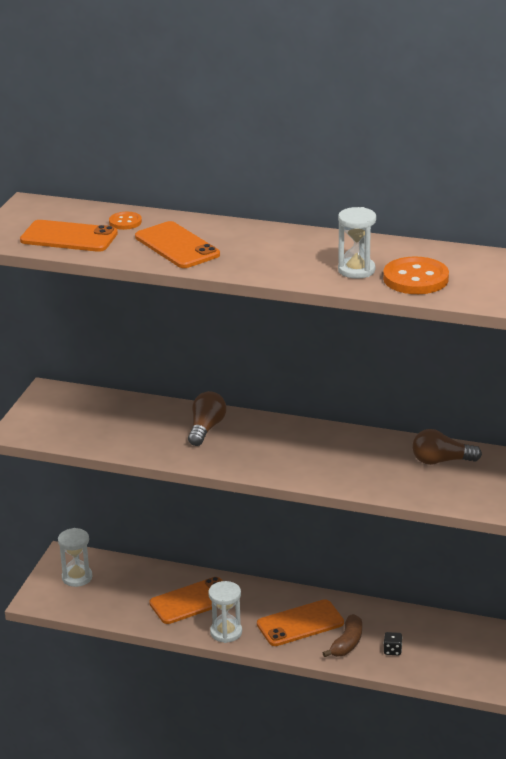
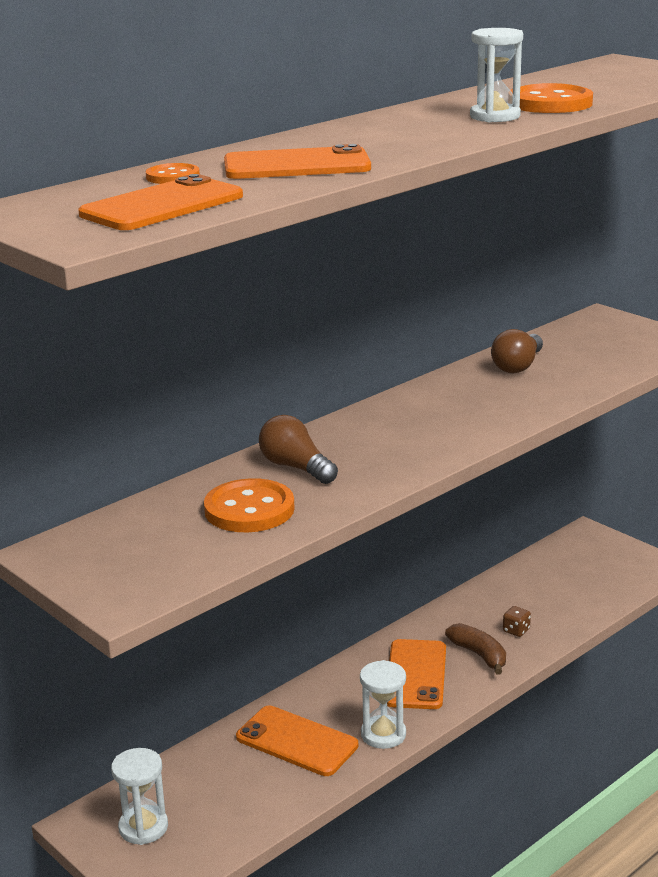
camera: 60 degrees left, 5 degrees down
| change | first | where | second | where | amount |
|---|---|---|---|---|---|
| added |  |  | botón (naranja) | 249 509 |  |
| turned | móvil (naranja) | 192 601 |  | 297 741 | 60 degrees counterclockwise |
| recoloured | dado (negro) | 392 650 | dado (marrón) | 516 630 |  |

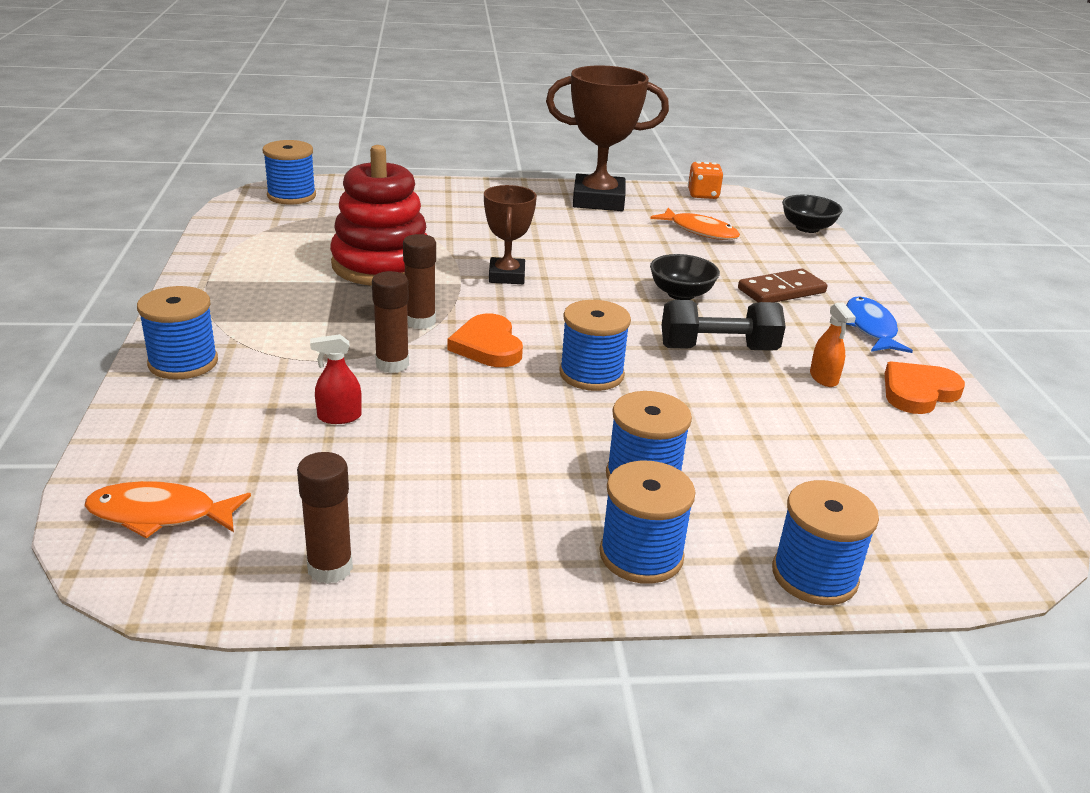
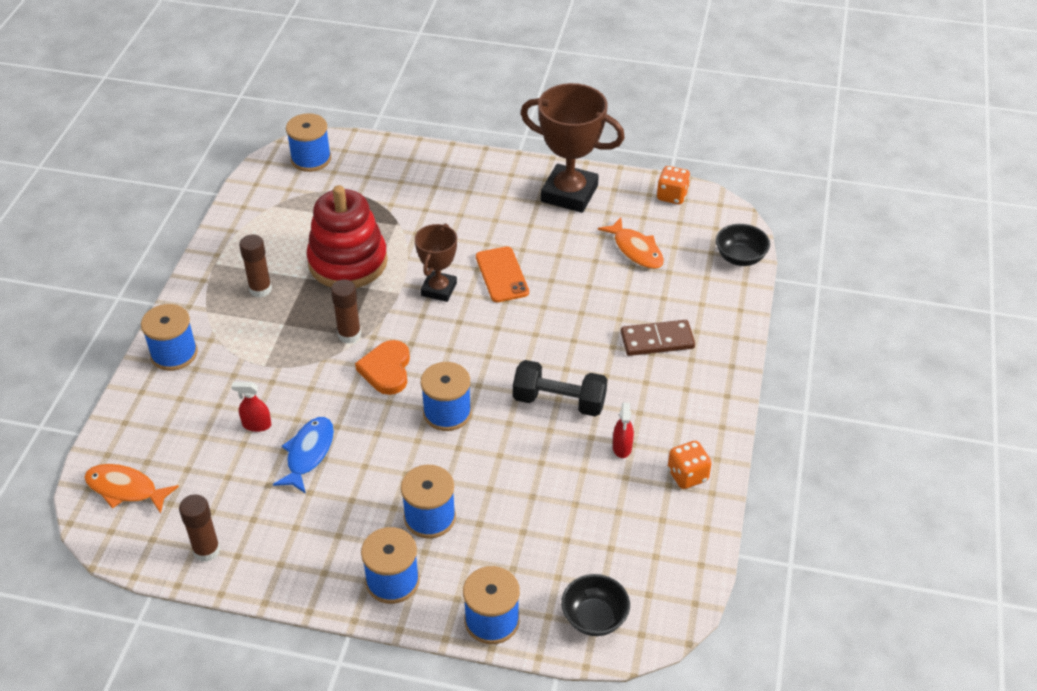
camera: 20 degrees right, 15 degrees up
| change | first | where | second | where | amount |
|---|---|---|---|---|---|
| moved | barra de pegamento (marrón) | 392 364 |  | 260 289 |  |
| moved | pez (azul) | 870 328 |  | 308 453 |  |
| added |  |  | móvil (naranja) | 502 275 |  |
| moved | cuenco (negro) | 681 294 |  | 594 618 |  |
| recoloured | pulverizador (naranja) | 823 378 | pulverizador (rojo) | 622 447 |  |
| replaced | corazón (naranja) | 918 392 | dado (naranja) | 687 475 |  |

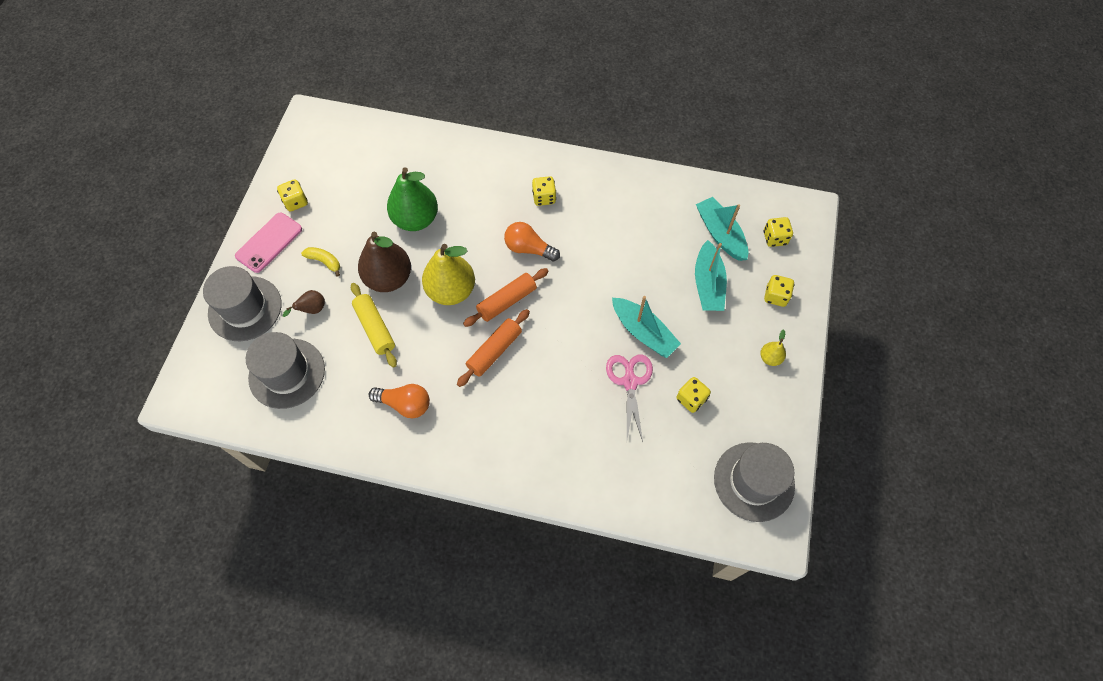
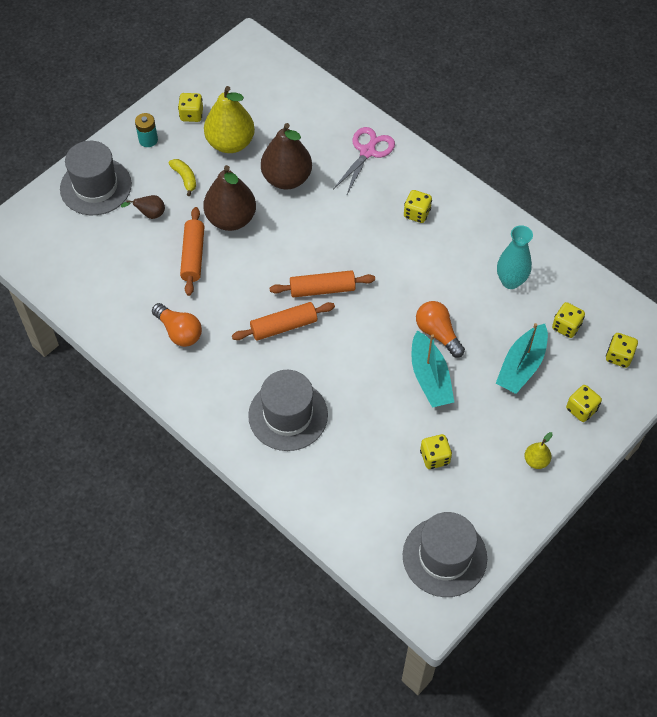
camera: 30 degrees right, 5 degrees down
| change | first | where | second | where | amount |
|---|---|---|---|---|---|
| replaced | móvil (rosa) | 269 242 | pila (turquesa) | 148 140 |  |
| recoloured | rodillo (amarillo) | 375 328 | rodillo (naranja) | 193 256 |  |
| moved | pera (amarillo) | 451 290 |  | 230 143 |  |
| moved | sombrero (gris) | 287 373 |  | 288 415 |  |
| recoloured | pera (verde) | 416 219 | pera (marrón) | 287 178 |  |
| moved | tijeras (rosa) | 629 381 |  | 367 151 |  |
| moved | bombilla (naranja) | 529 248 |  | 438 333 |  |
| added |  |  | florero (turquesa) | 510 281 |  |
| replaced | barco (turquesa) | 720 234 | dado (amarillo) | 566 326 |  |

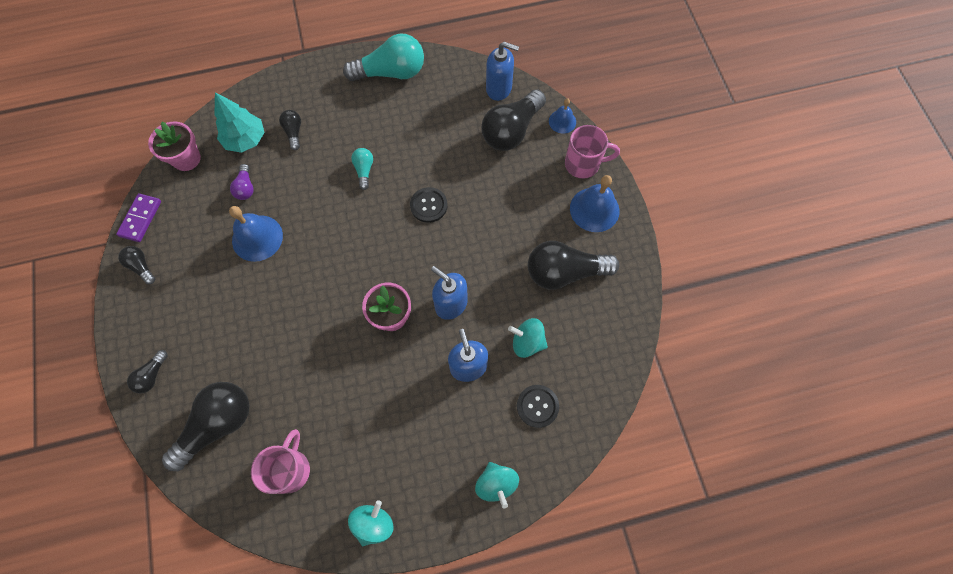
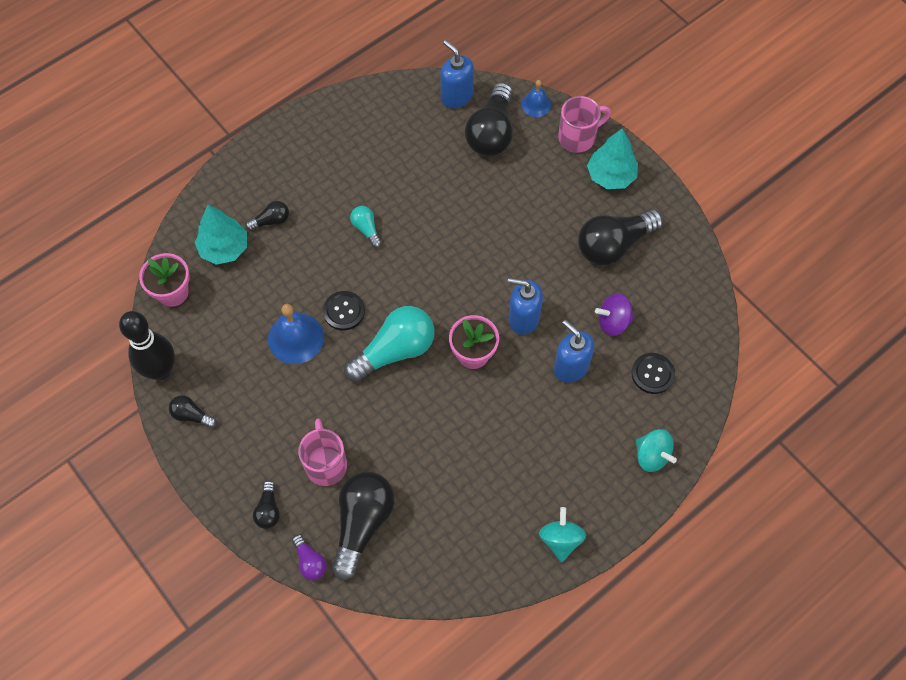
camera: 25 degrees left, 5 degrees down
| change | first | where | second | where | amount |
|---|---|---|---|---|---|
| replaced | ficha de dominó (morado) | 140 219 | bolo (negro) | 161 370 |  |
| turned | bombilla (negro) | 294 132 |  | 271 221 | 105 degrees clockwise |
| moved | bombilla (morado) | 245 188 |  | 310 562 |  |
| moved | taza (rosa) | 290 469 |  | 326 464 |  |
| moved | botón (negro) | 428 205 |  | 344 311 |  |
| moved | bombilla (turquesa) | 391 73 |  | 395 351 |  |
| turned | dispensador de jabón (azul) | 499 88 |  | 456 96 | 120 degrees counterclockwise |
| replaced | campana (azul) | 594 209 | árbol (turquesa) | 611 176 |  |
| recoloured | peonza (turquesa) | 527 342 | peonza (morado) | 613 322 |  |

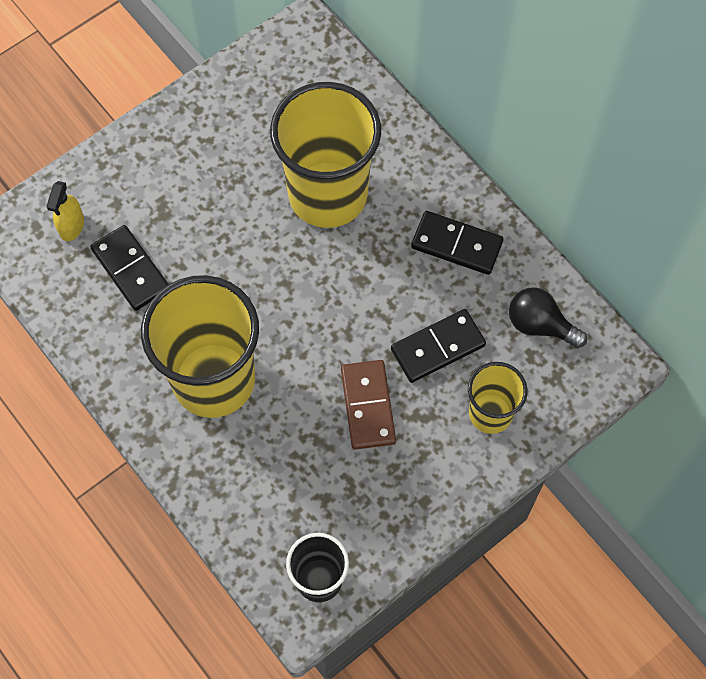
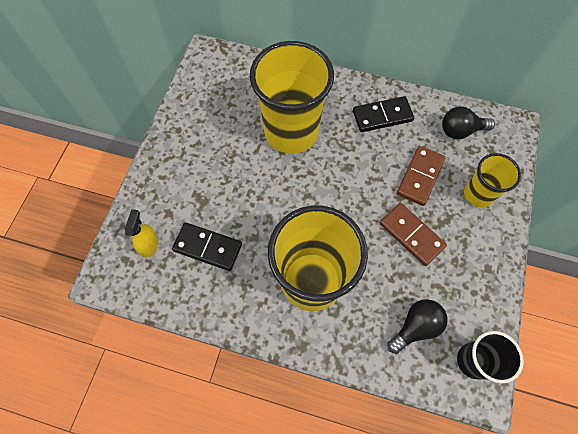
camera: 35 degrees left, 0 degrees up
| change | first | where | second | where | amount |
|---|---|---|---|---|---|
| turned | pulverizador (amarillo) | 71 226 |  | 149 245 | 150 degrees counterclockwise |
| added |  |  | bombilla (negro) | 415 327 |  |
| recoloured | ficha de dominó (negro) | 438 347 | ficha de dominó (marrón) | 420 177 |  |

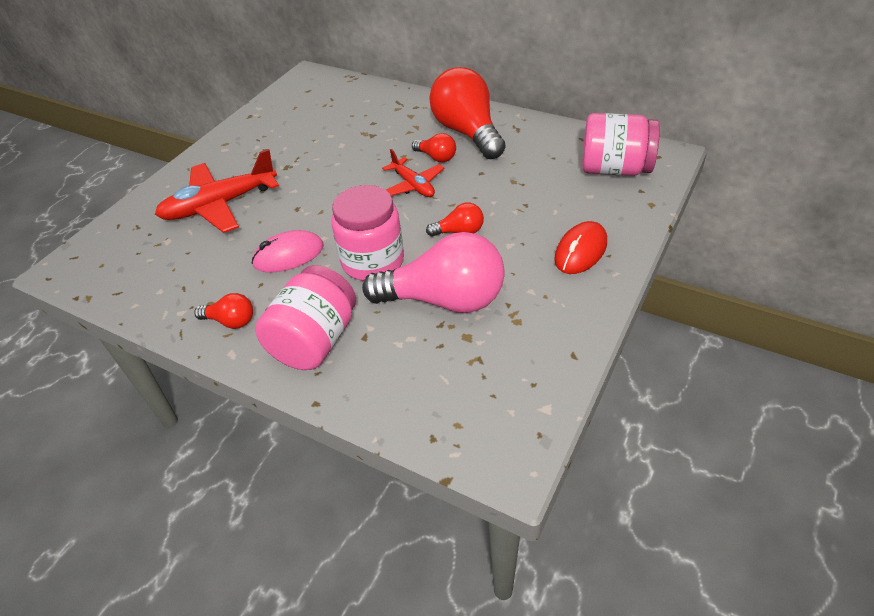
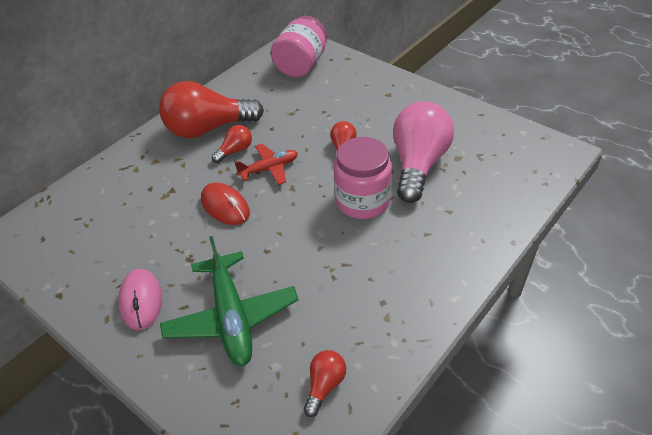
camera: 80 degrees left, 0 degrees up
| change | first | where | second | where | amount |
|---|---|---|---|---|---|
| moved | ratón (rosa) | 288 255 |  | 141 301 |  |
| recoloured | avión (rojo) | 219 205 | avión (verde) | 231 317 |  |
| moved | ratón (rojo) | 580 251 |  | 225 206 |  |
| moved | bombilla (rojo) | 231 321 |  | 324 385 |  |
| removed | tarro (rosa) | 315 341 |  |  |  |

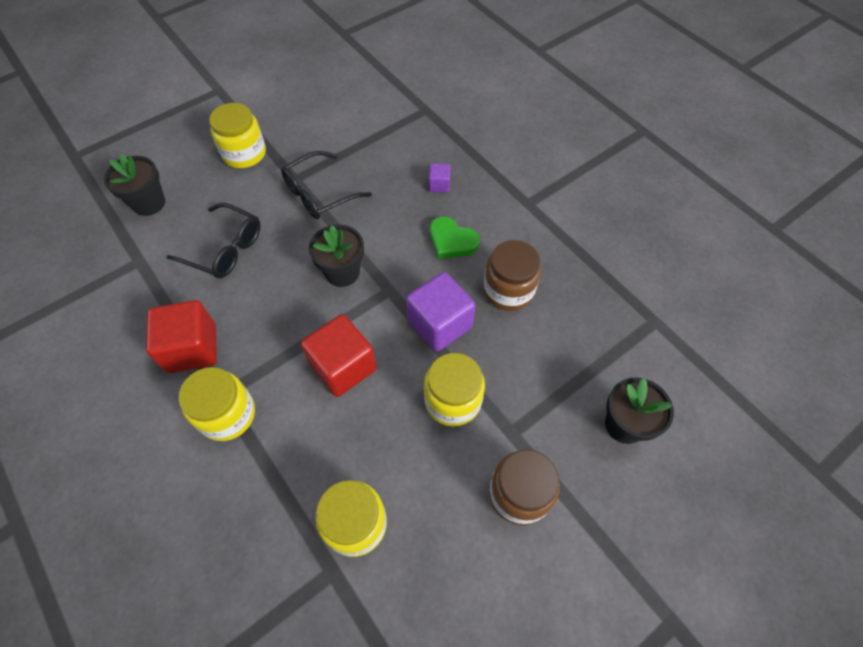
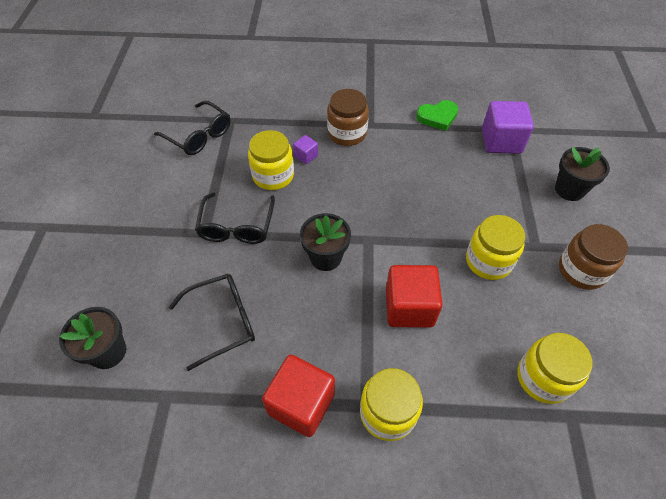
camera: 50 degrees left, 5 degrees down
| change | first | where | second | where | amount |
|---|---|---|---|---|---|
| added |  |  | gafas (negro) | 199 135 |  |
| moved | tarro (amarillo) | 244 153 |  | 273 175 |  |
| moved | tarro (marrón) | 508 290 |  | 347 133 |  |
| moved | corazón (verde) | 451 241 |  | 437 117 |  |
| moved | cubo (morado) | 440 324 |  | 501 141 |  |

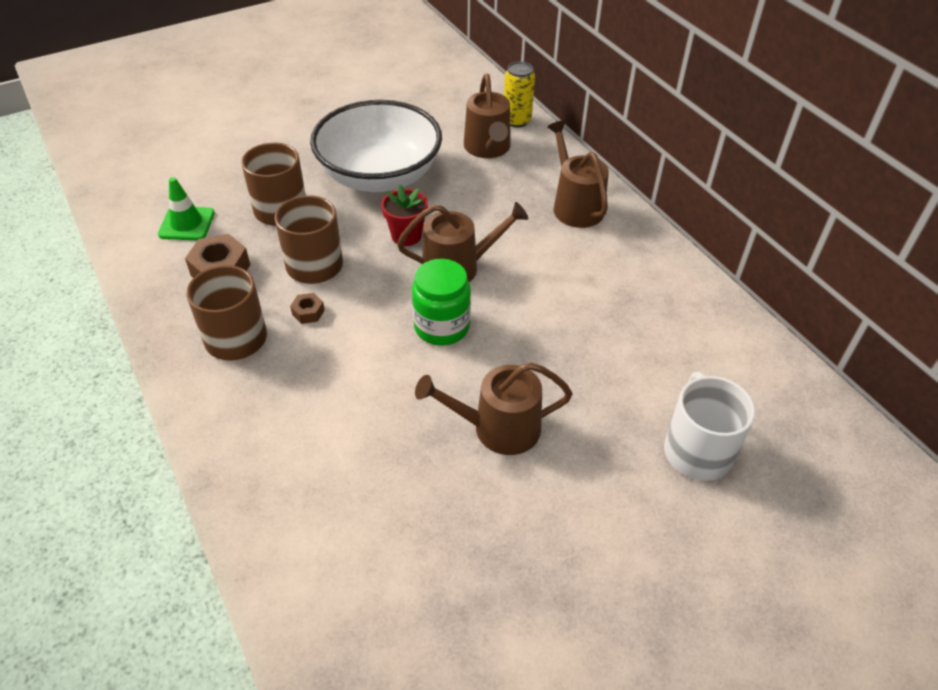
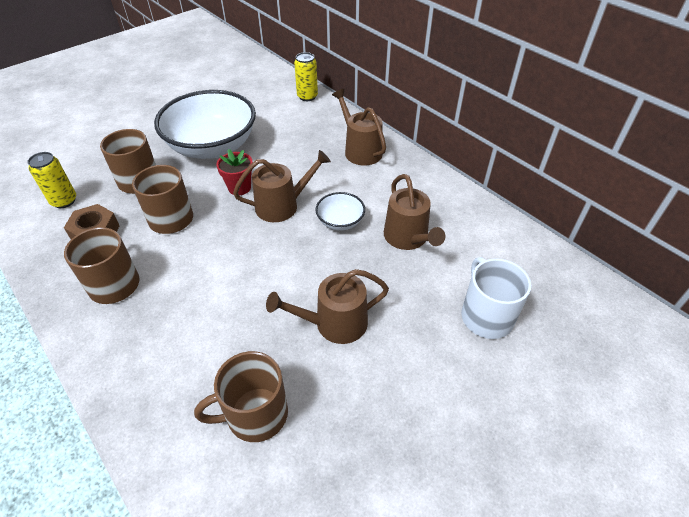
camera: 10 degrees left, 0 degrees up
| change | first | where | second | where | amount |
|---|---|---|---|---|---|
| replaced | cono de tráfico (verde) | 187 224 | lata (amarillo) | 64 201 |  |
| added |  |  | taza (marrón) | 255 414 |  |
| added |  |  | cuenco (blanco) | 340 221 |  |
| moved | regadera (marrón) | 488 148 |  | 408 238 |  |
| removed | tuerca (marrón) | 308 312 |  |  |  |
| removed | tarro (verde) | 442 327 |  |  |  |

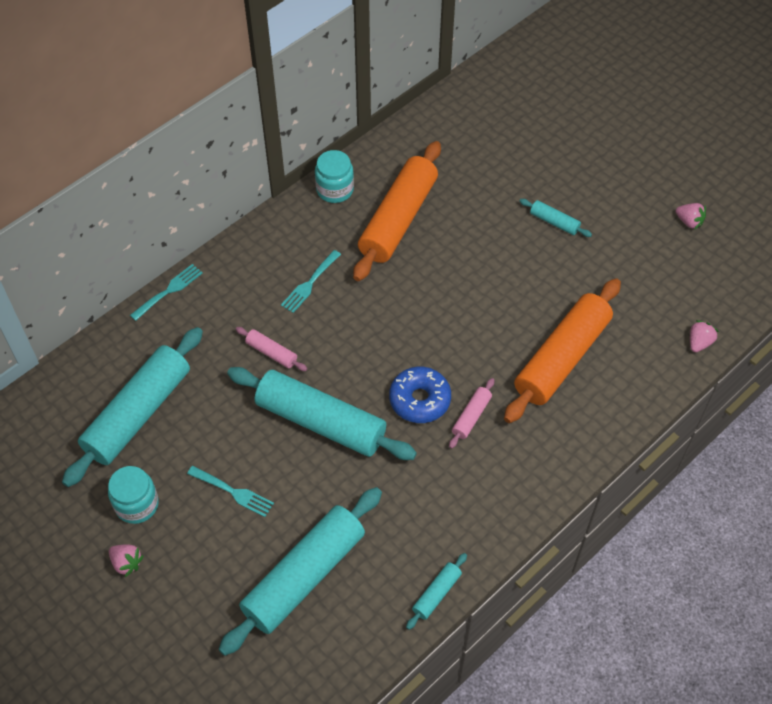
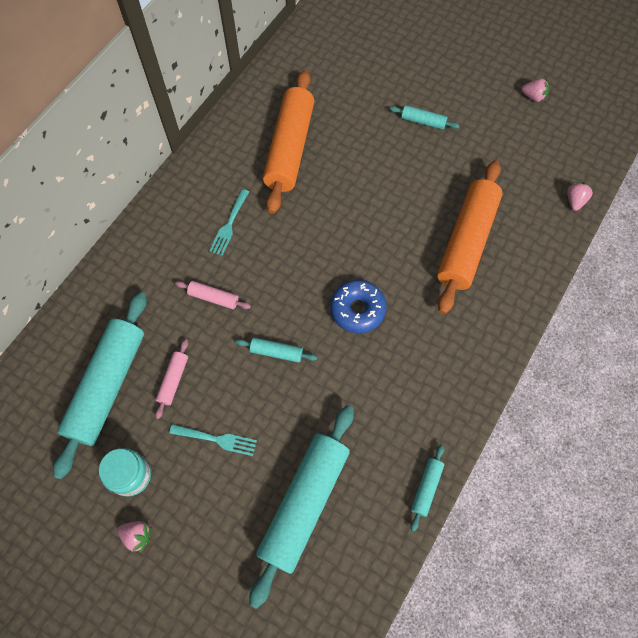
camera: 15 degrees left, 10 degrees up
| change | first | where | second | where | amount |
|---|---|---|---|---|---|
| moved | rodillo (rosa) | 471 416 |  | 173 380 |  |
| resized | rodillo (turquesa) | 321 422 |  | 276 352 | x0.43 |
| removed | tenedor (turquesa) | 169 290 |  |  |  |
| removed | tarro (turquesa) | 335 189 |  |  |  |

